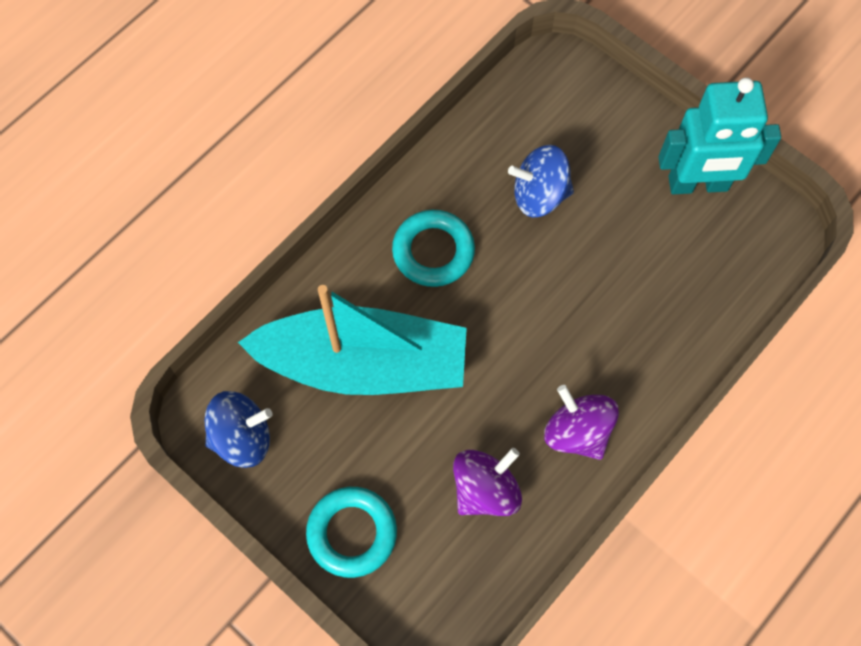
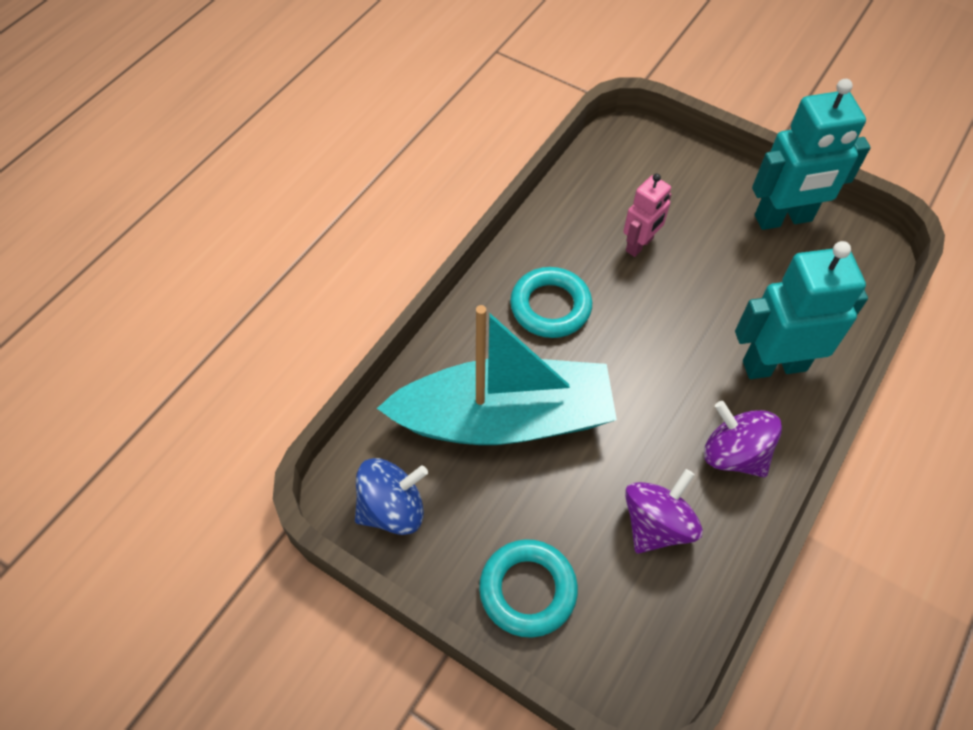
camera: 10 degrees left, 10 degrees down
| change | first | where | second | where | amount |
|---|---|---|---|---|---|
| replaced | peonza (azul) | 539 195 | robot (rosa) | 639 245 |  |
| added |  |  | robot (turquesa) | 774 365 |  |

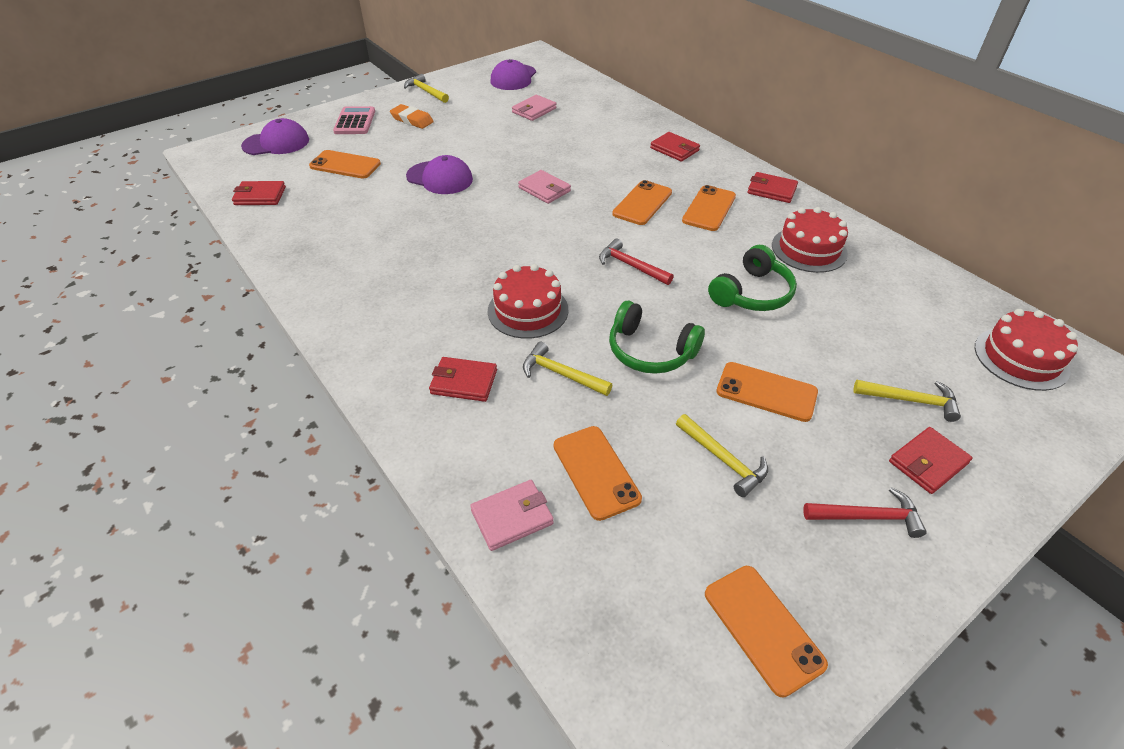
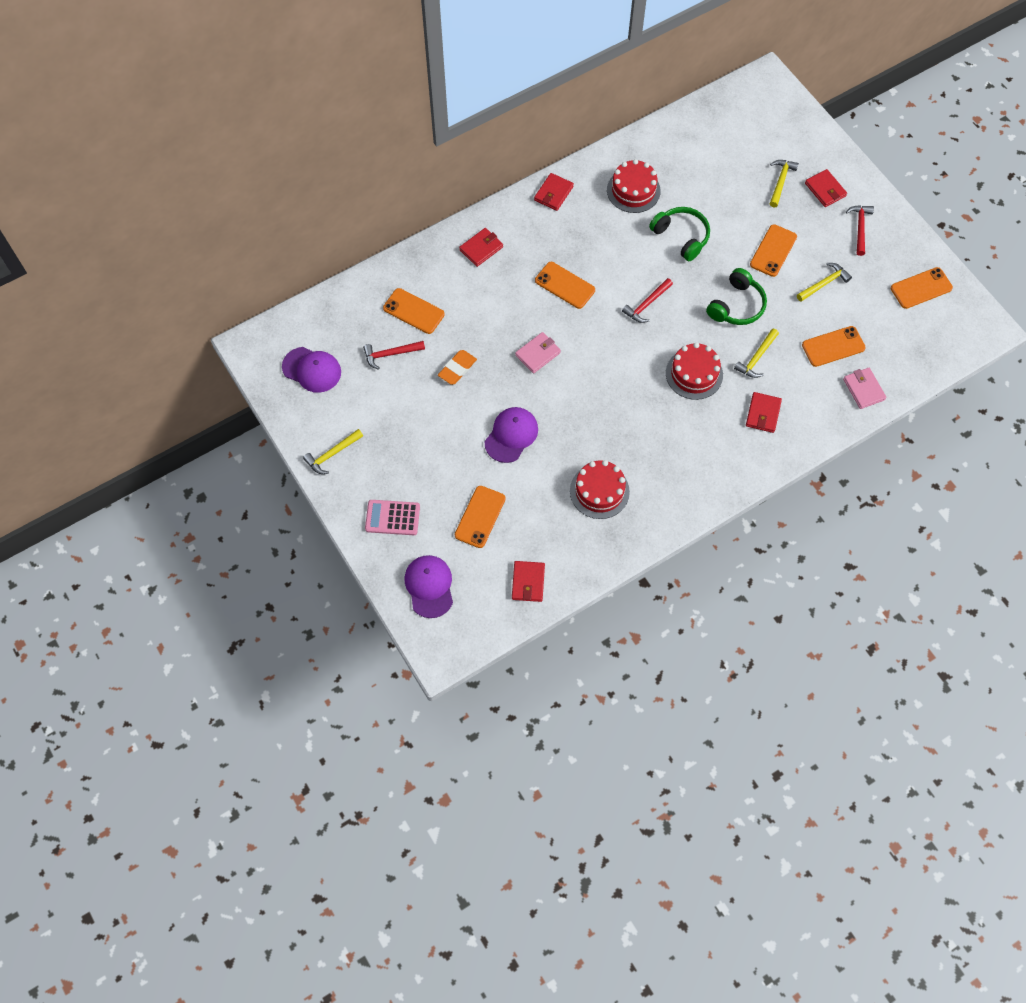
camera: 85 degrees left, 20 degrees up
| change | first | where | second | where | amount |
|---|---|---|---|---|---|
| replaced | cartera (rosa) | 534 110 | martillo (rojo) | 391 354 |  |
| moved | móvil (naranja) | 709 208 |  | 413 311 |  |
| moved | goma de borrar (naranja) | 412 120 |  | 457 369 |  |
| moved | tarta (rojo) | 1021 358 |  | 599 491 |  |

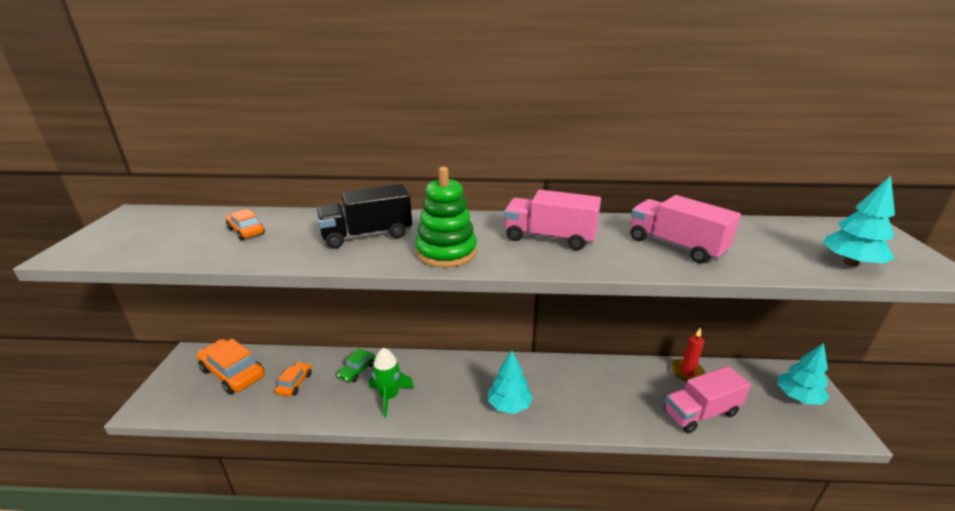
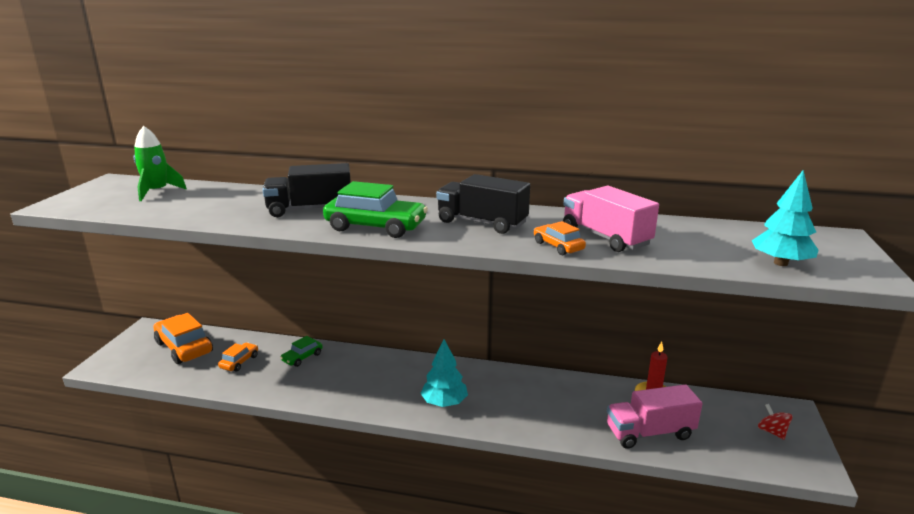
camera: 10 degrees right, 5 degrees down
| change | first | where | second | where | amount |
|---|---|---|---|---|---|
| moved | cohete (verde) | 389 396 |  | 157 192 |  |
| replaced | juguete apilable (verde) | 446 252 | coche (verde) | 376 227 |  |
| recoloured | camión (rosa) | 549 238 | camión (negro) | 482 223 |  |
| moved | coche (naranja) | 246 231 |  | 558 246 |  |
| replaced | árbol (turquesa) | 797 397 | peonza (rojo) | 772 432 |  |

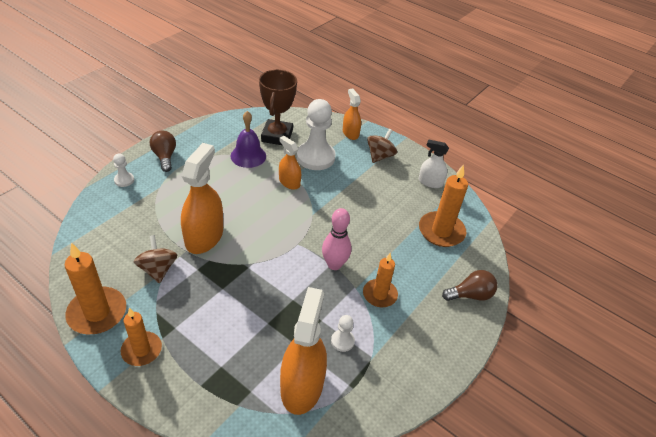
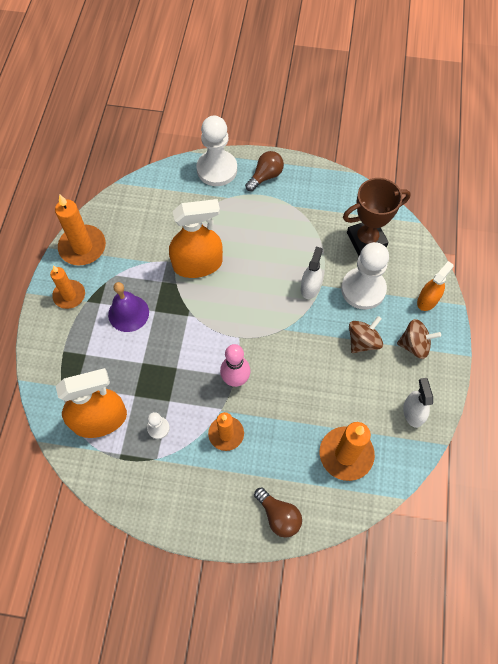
camera: 65 degrees right, 20 degrees up
| change | first | where | second | where | amount |
|---|---|---|---|---|---|
| moved | campana (morado) | 248 156 |  | 128 313 |  |
| resized | peón (blanco) | 124 180 |  | 217 169 | x2.19 |
| recoloured | pulverizador (naranja) | 289 182 | pulverizador (blanco) | 310 287 |  |
| moved | peonza (marrón) | 158 269 |  | 363 341 |  |

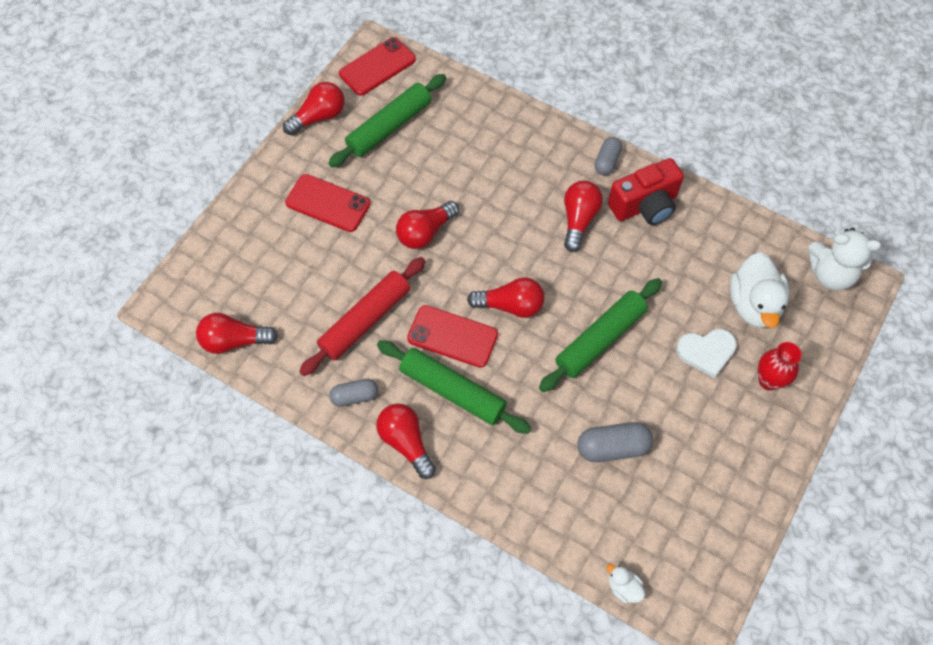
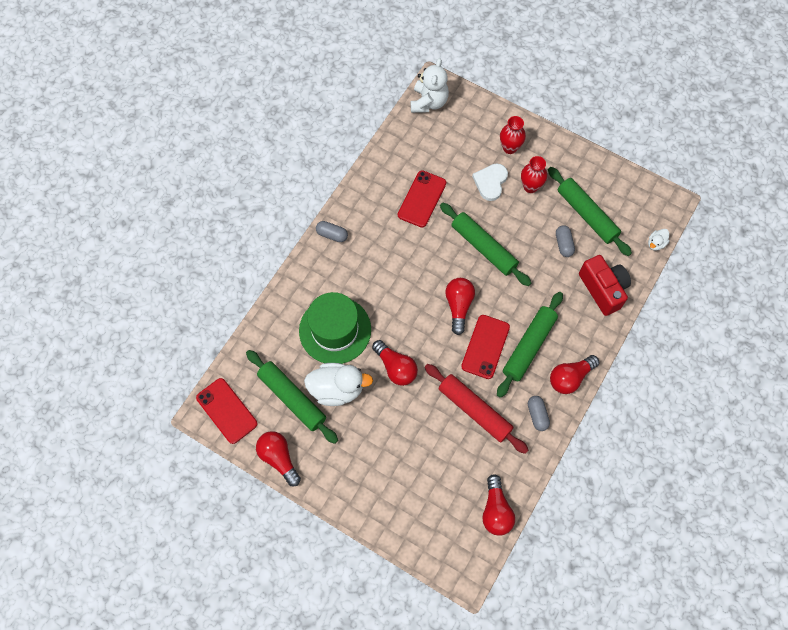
camera: 90 degrees left, 5 degrees up
| change | first | where | second | where | amount |
|---|---|---|---|---|---|
| added |  |  | sombrero (verde) | 335 330 |  |
| moved | pato (blanco) | 753 304 |  | 337 389 |  |
| moved | móvil (rojo) | 328 203 |  | 422 199 |  |
| turned | corazón (blanco) | 706 352 |  | 490 182 | 150 degrees counterclockwise |
| added |  |  | florero (rojo) | 530 187 |  |
| added |  |  | rodillo (verde) | 587 215 |  |
| resized | cápsula (gris) | 612 447 |  | 563 244 | x0.67 |
| moved | cámara (rojo) | 645 205 |  | 603 289 |  |
| removed | bombilla (rojo) | 578 220 |  |  |  |

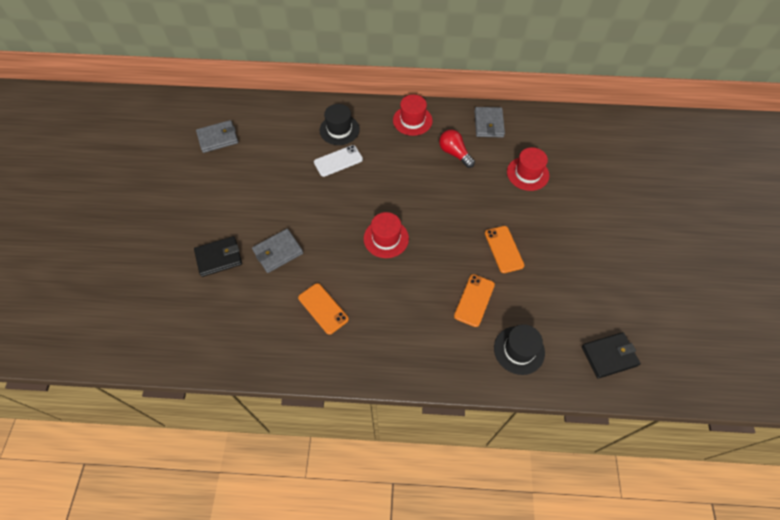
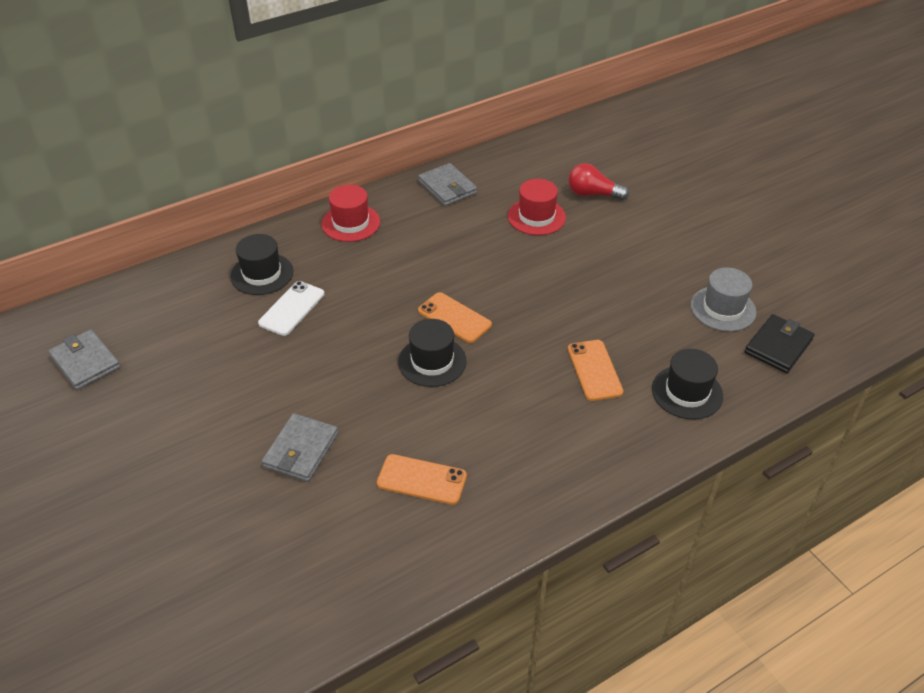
camera: 35 degrees left, 15 degrees down
| change | first | where | second | where | amount |
|---|---|---|---|---|---|
| turned | cartera (gris) | 218 138 |  | 85 362 | 75 degrees counterclockwise |
| recoloured | sombrero (rojo) | 386 238 | sombrero (negro) | 432 361 |  |
| moved | móvil (naranja) | 504 249 |  | 454 318 |  |
| moved | bombilla (rojo) | 454 153 |  | 592 194 |  |
| added |  |  | sombrero (gris) | 723 308 |  |
| removed | cartera (negro) | 219 258 |  |  |  |

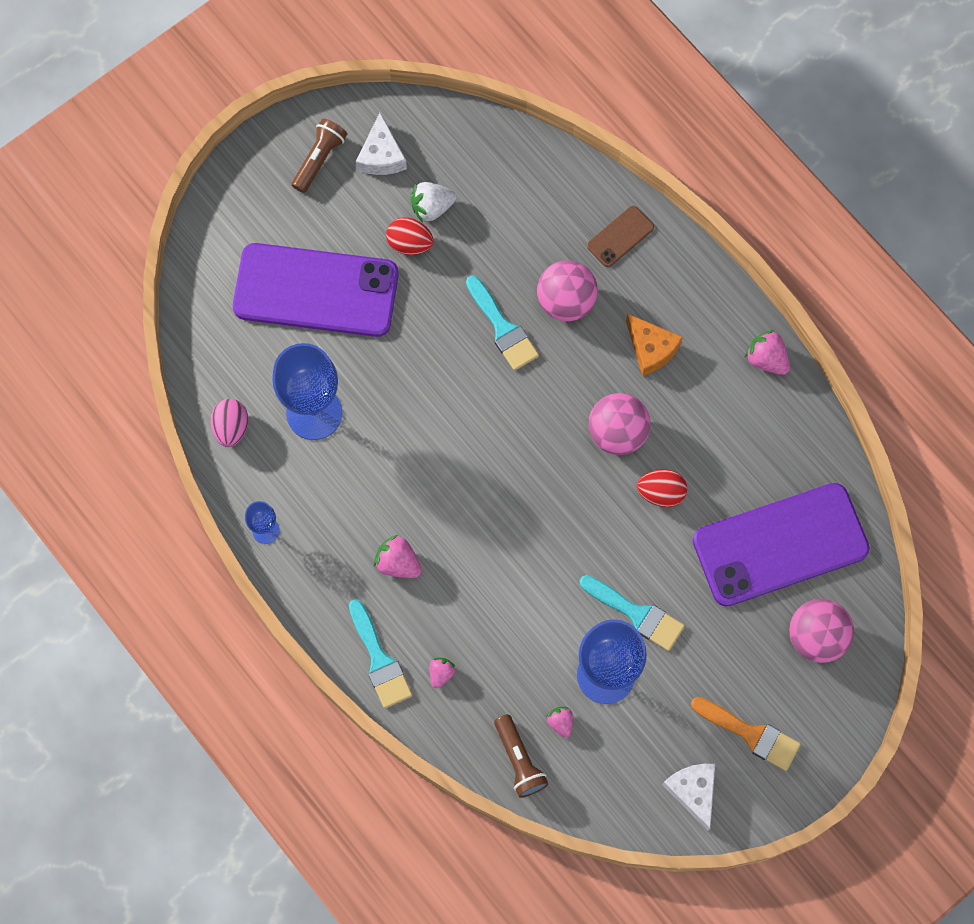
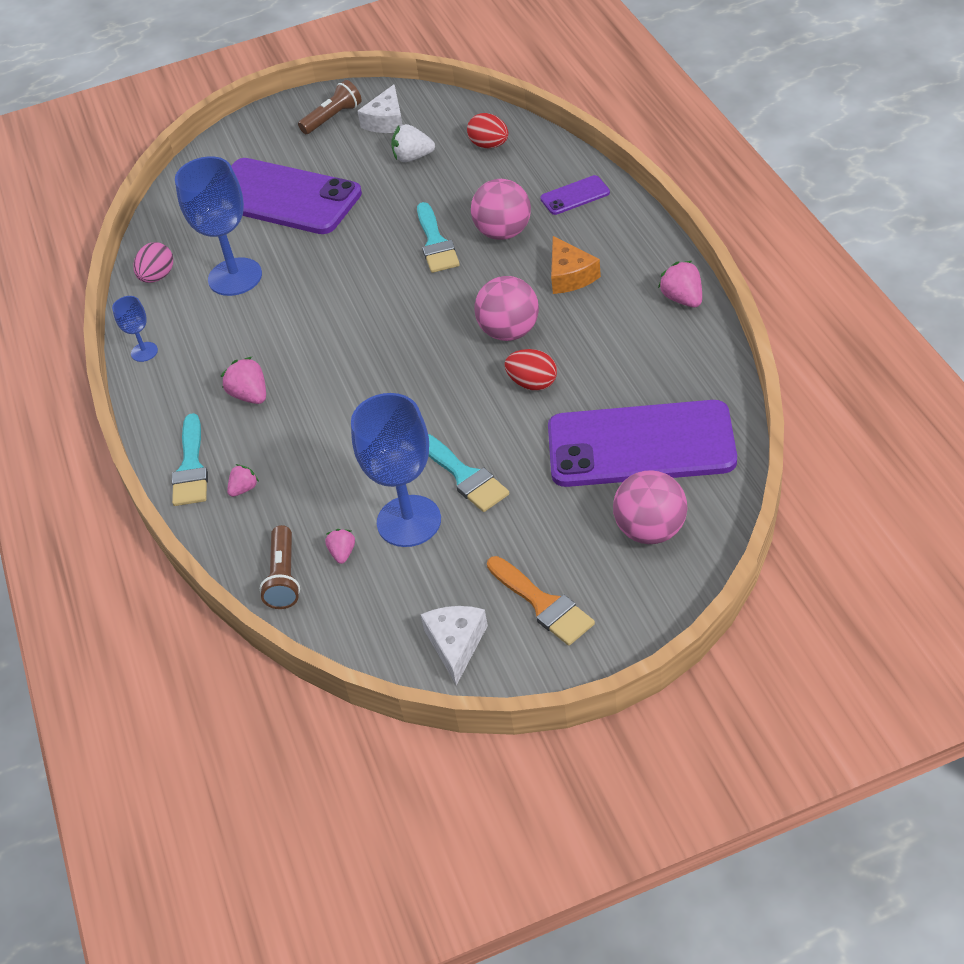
camera: 25 degrees right, 25 degrees down
| change | first | where | second | where | amount |
|---|---|---|---|---|---|
| moved | huevo (rojo) | 410 243 |  | 489 145 |  |
| recoloured | móvil (marrón) | 620 236 | móvil (morado) | 575 196 |  |

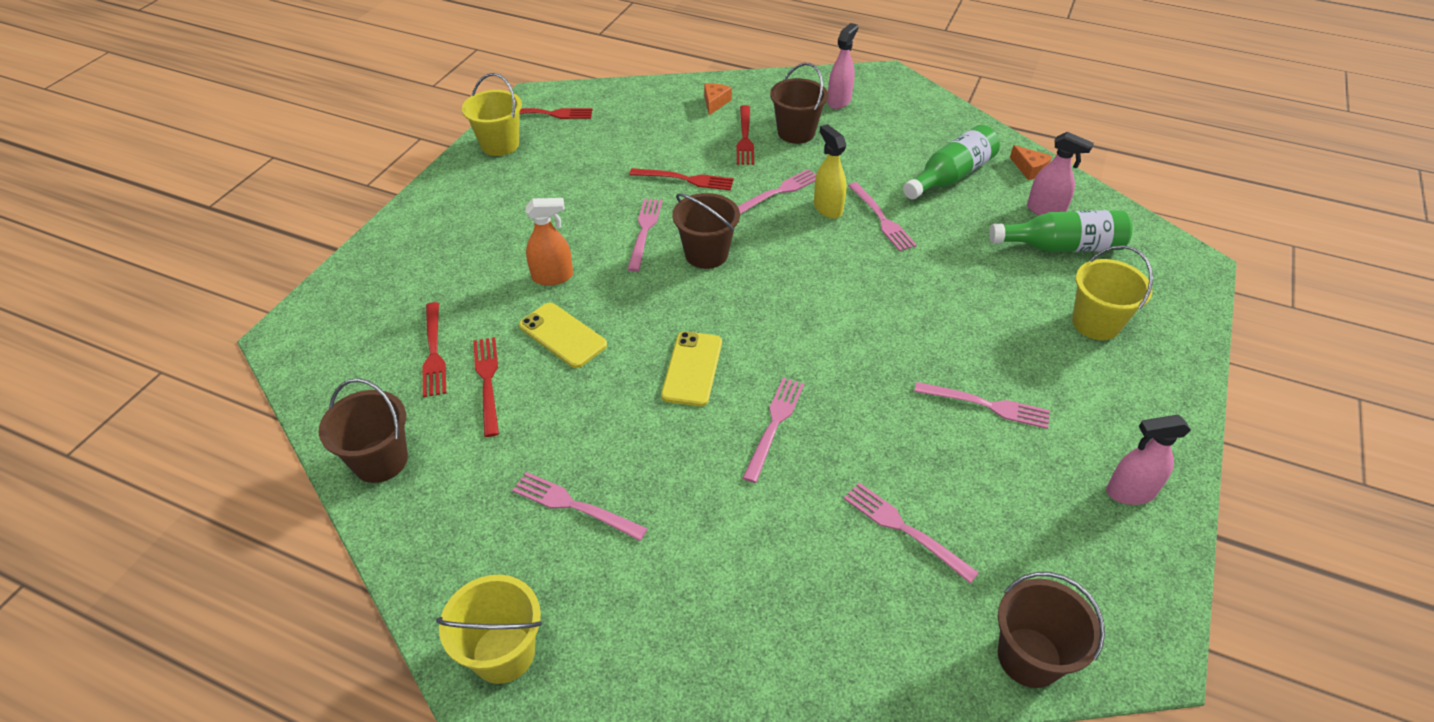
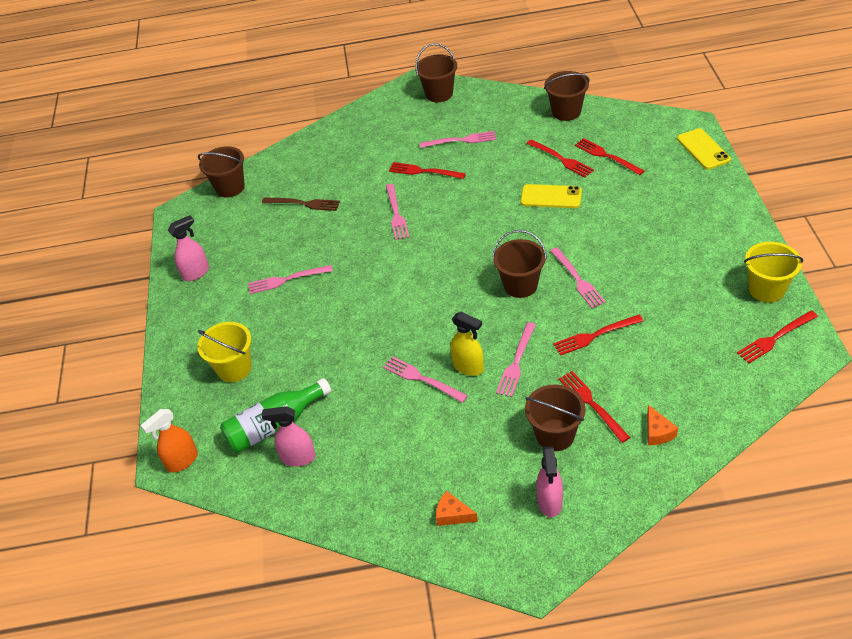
camera: 155 degrees right, 0 degrees up
| change | first | where | second | where | amount |
|---|---|---|---|---|---|
| moved | pulverizador (naranja) | 553 277 |  | 182 461 |  |
| recoloured | tenedor (rosa) | 903 528 | tenedor (marrón) | 304 204 |  |
| added |  |  | tenedor (rojo) | 423 171 |  |
| recoloured | balde (amarillo) | 503 653 | balde (marrón) | 439 94 |  |
| moved | queso (naranja) | 1029 169 |  | 453 515 |  |
| moved | móvil (amarillo) | 692 369 |  | 703 149 |  |
| removed | botella (verde) | 950 176 |  |  |  |

